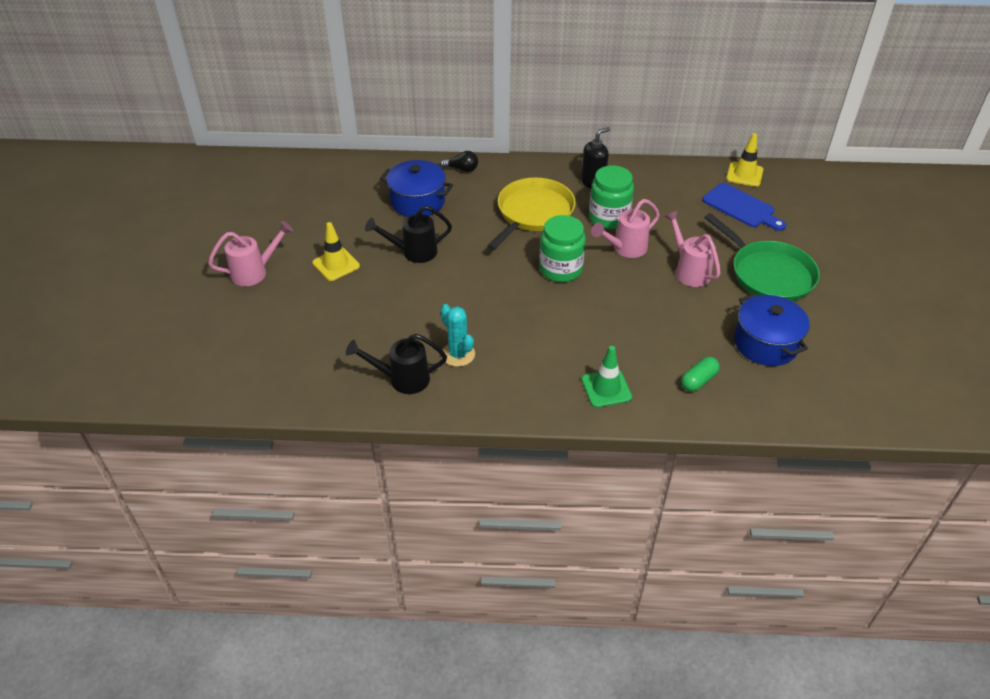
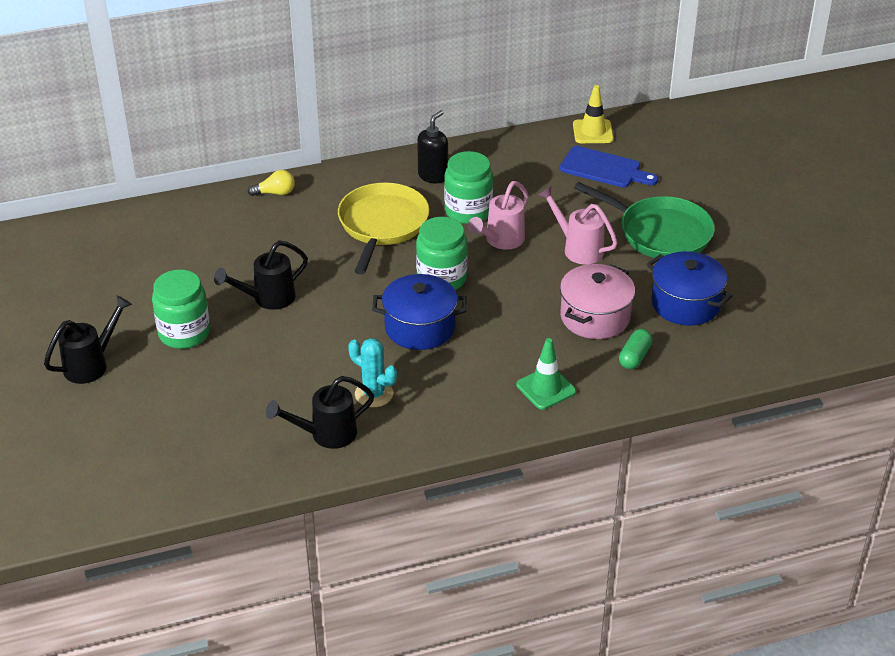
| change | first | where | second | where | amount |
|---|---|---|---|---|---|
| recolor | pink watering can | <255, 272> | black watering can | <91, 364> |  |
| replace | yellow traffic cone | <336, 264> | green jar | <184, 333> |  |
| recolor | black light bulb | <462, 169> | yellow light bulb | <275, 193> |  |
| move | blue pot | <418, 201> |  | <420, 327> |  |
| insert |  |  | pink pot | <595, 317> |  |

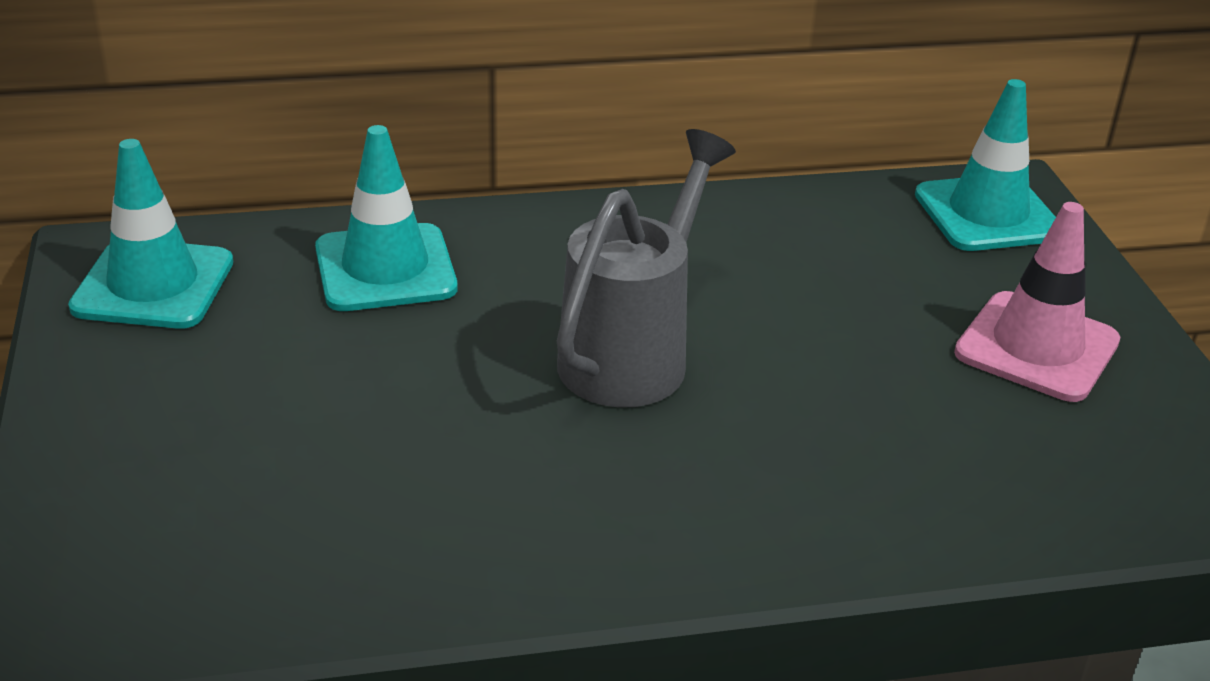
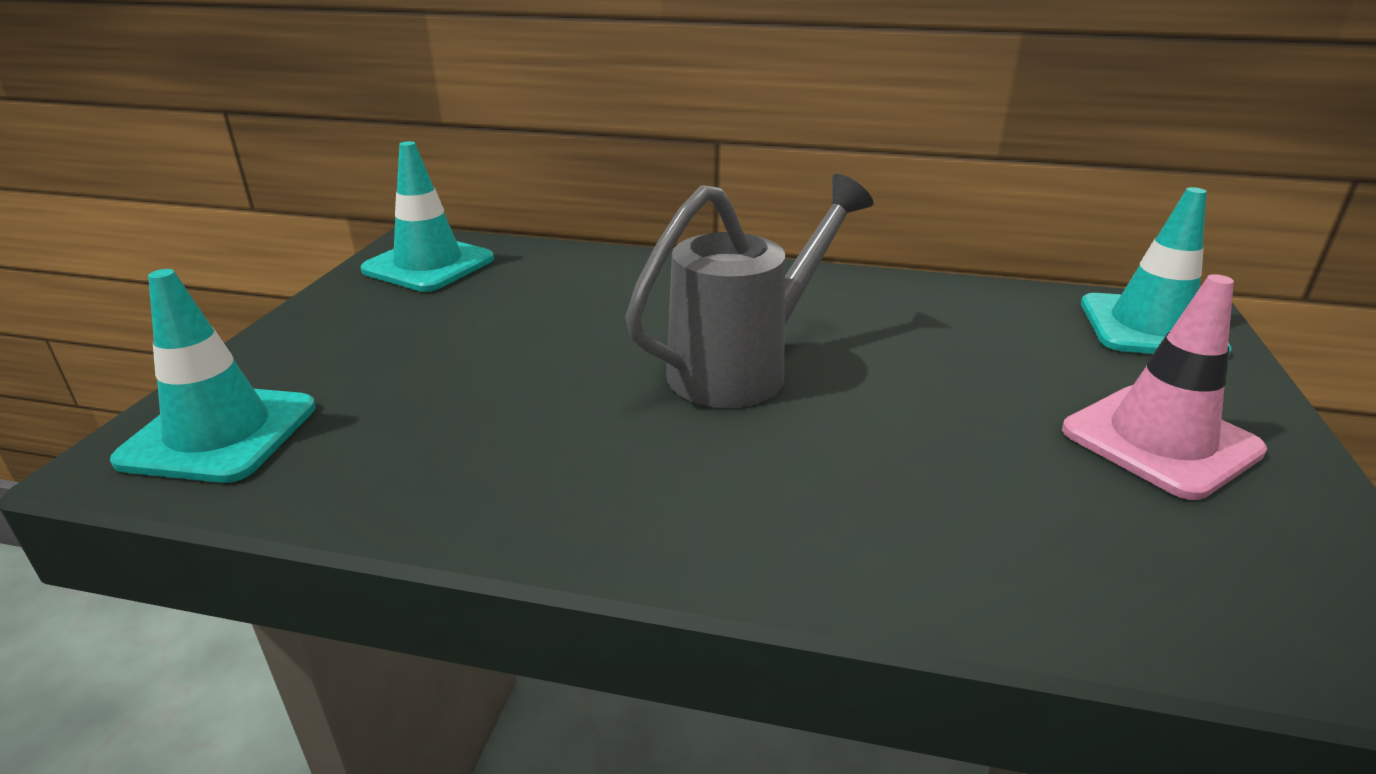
| change | first | where | second | where | amount |
|---|---|---|---|---|---|
| move | turquoise traffic cone | <385, 268> |  | <219, 434> |  |

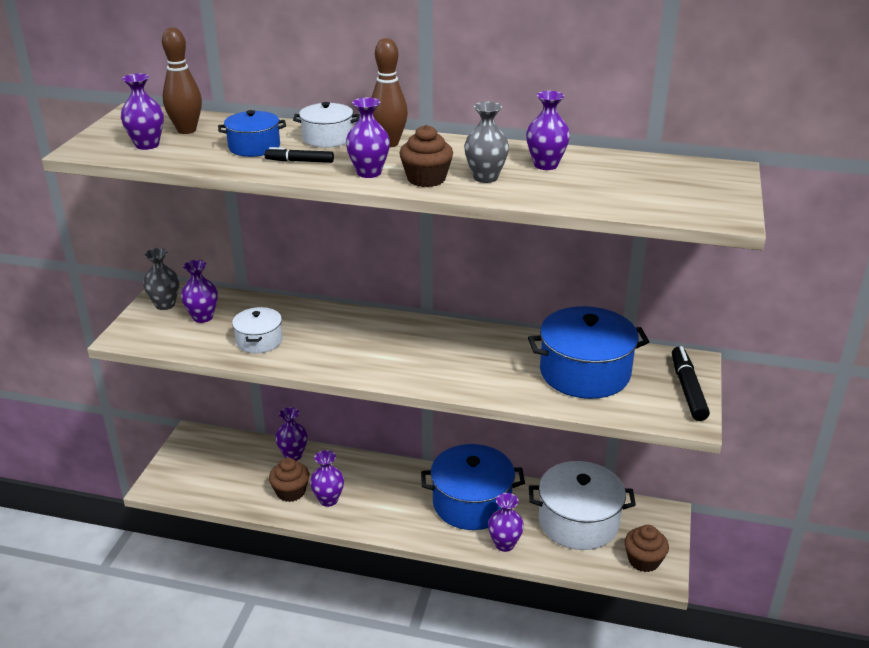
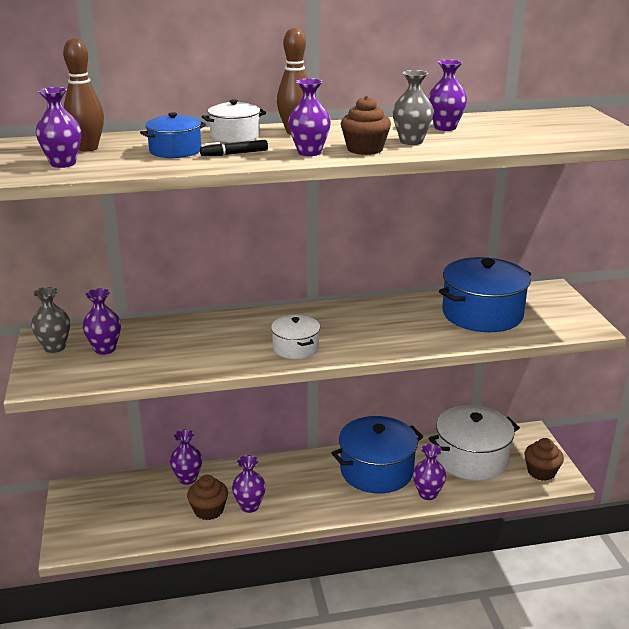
| change | first | where | second | where | amount |
|---|---|---|---|---|---|
| move | white pot | <259, 341> |  | <295, 348> |  |
| delete | black marker | <687, 389> |  |  |  |

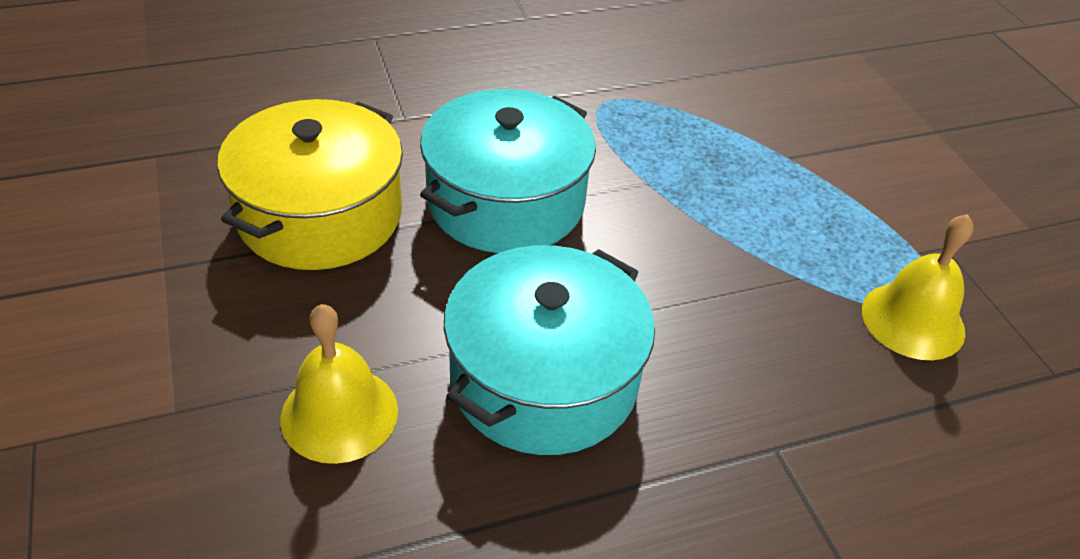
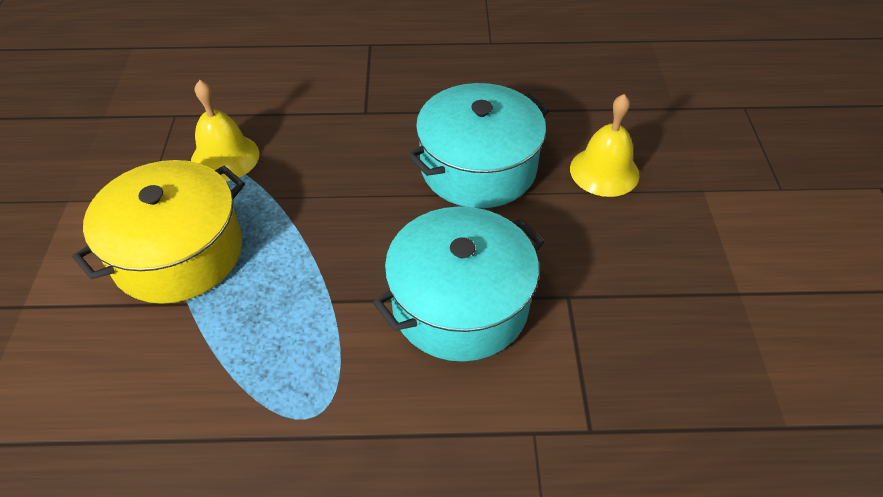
| change | first | where | second | where | amount |
|---|---|---|---|---|---|
| move | yellow pot | <320, 215> |  | <178, 253> |  |

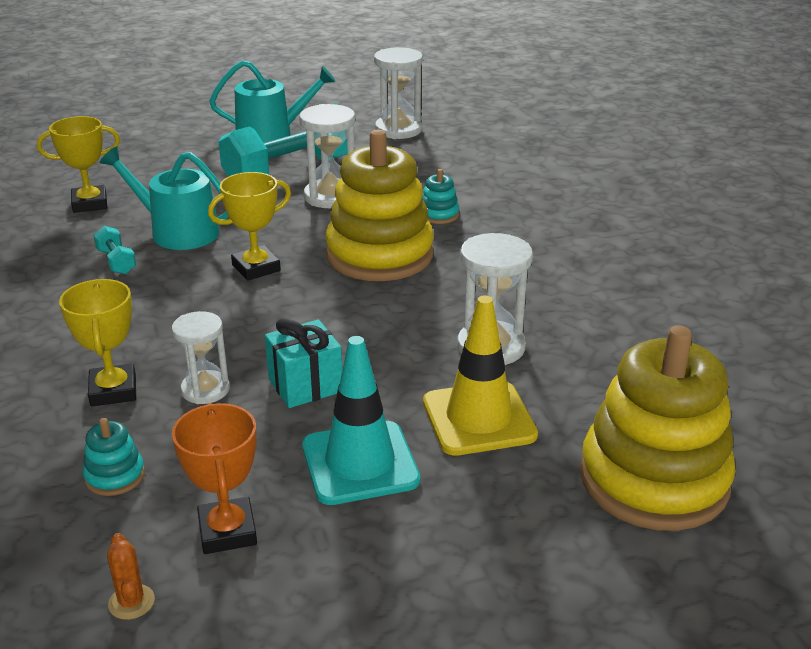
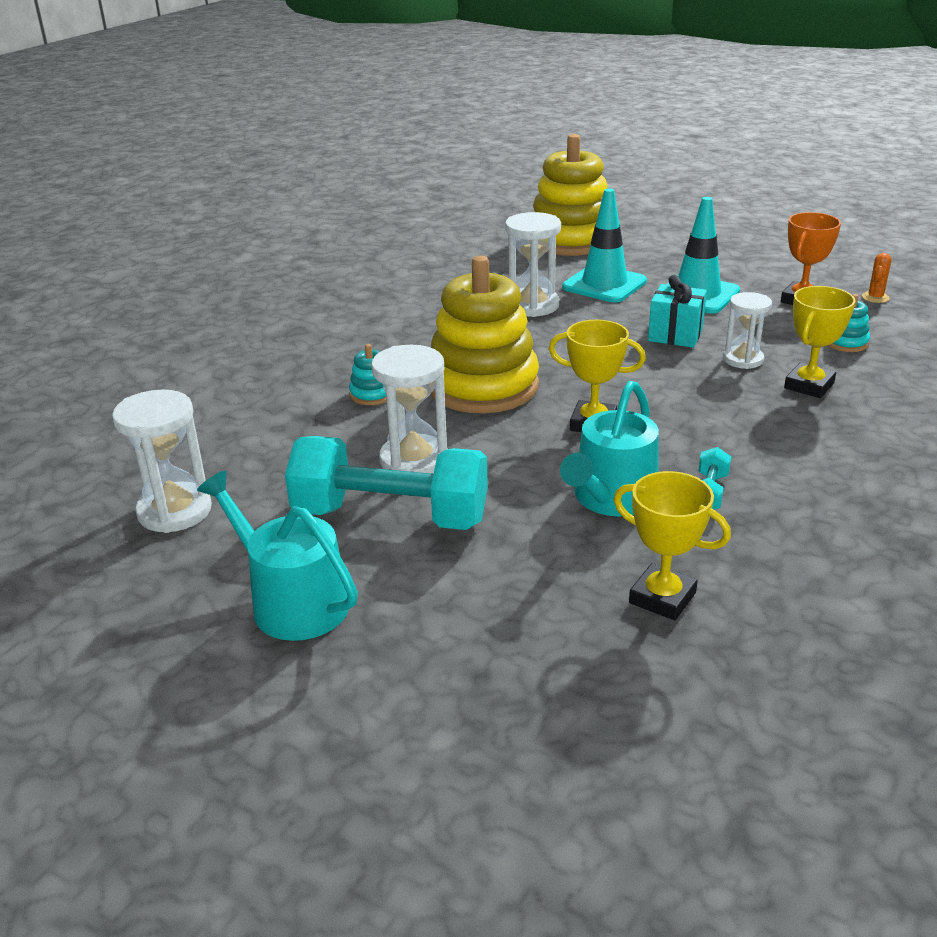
| change | first | where | second | where | amount |
|---|---|---|---|---|---|
| rotate | turquoise watering can | <177, 231> |  | <611, 498> | 45 degrees clockwise |
| recolor | yellow traffic cone | <479, 418> | turquoise traffic cone | <604, 284> |  |

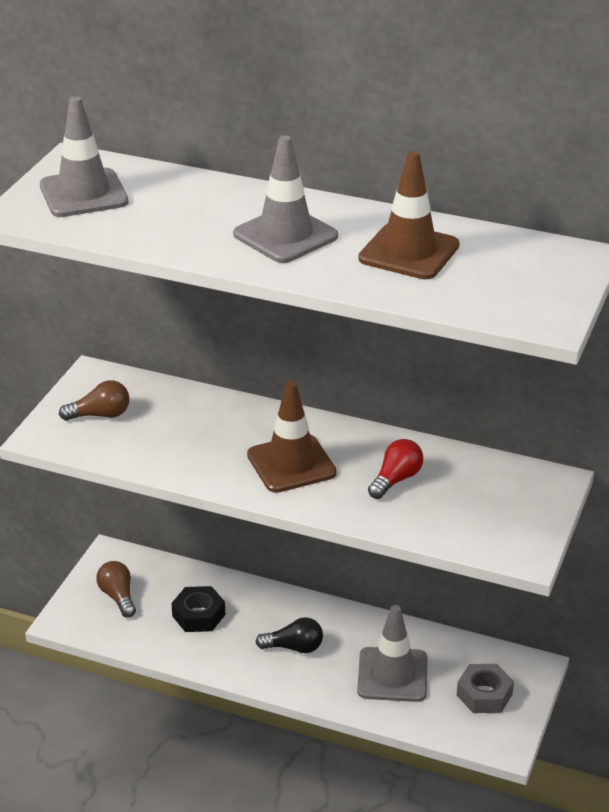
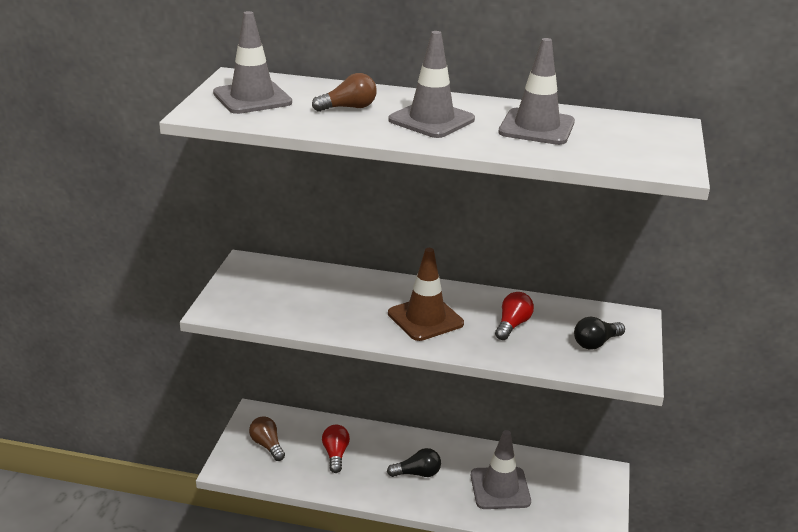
| change | first | where | second | where | amount |
|---|---|---|---|---|---|
| move | brown light bulb | <100, 415> |  | <348, 108> |  |
| replace | black nut | <198, 615> | red light bulb | <335, 454> |  |
| recolor | brown traffic cone | <409, 252> | grey traffic cone | <536, 127> |  |
| insert |  |  | black light bulb | <596, 343> |  |
| delete | grey nut | <484, 694> |  |  |  |

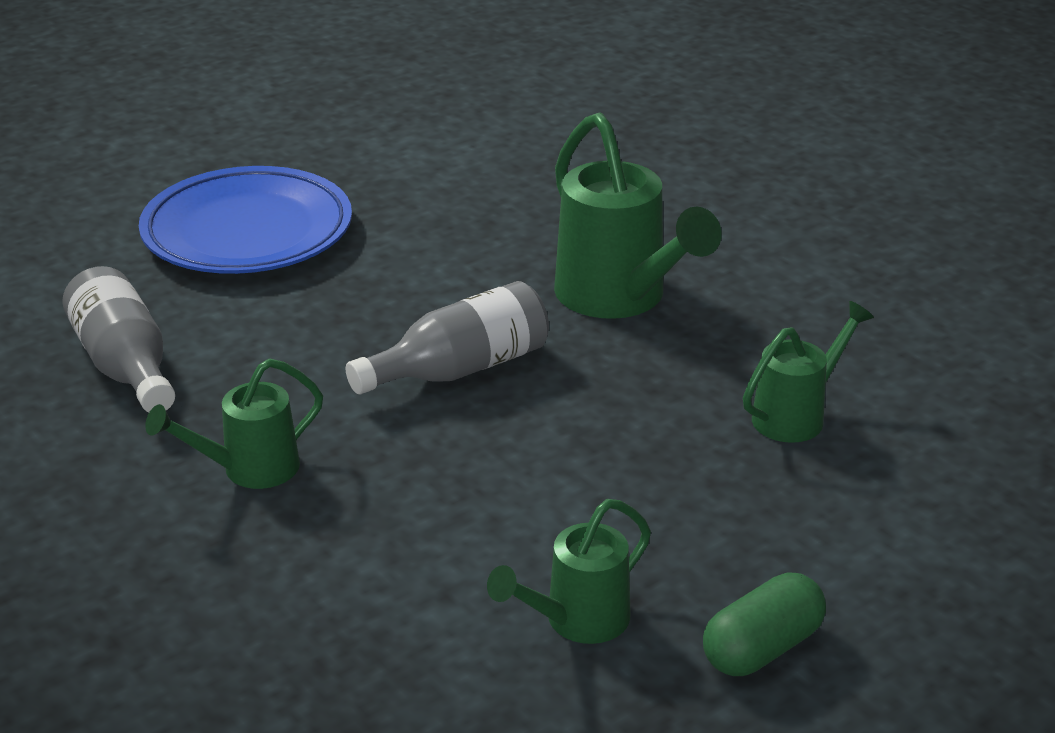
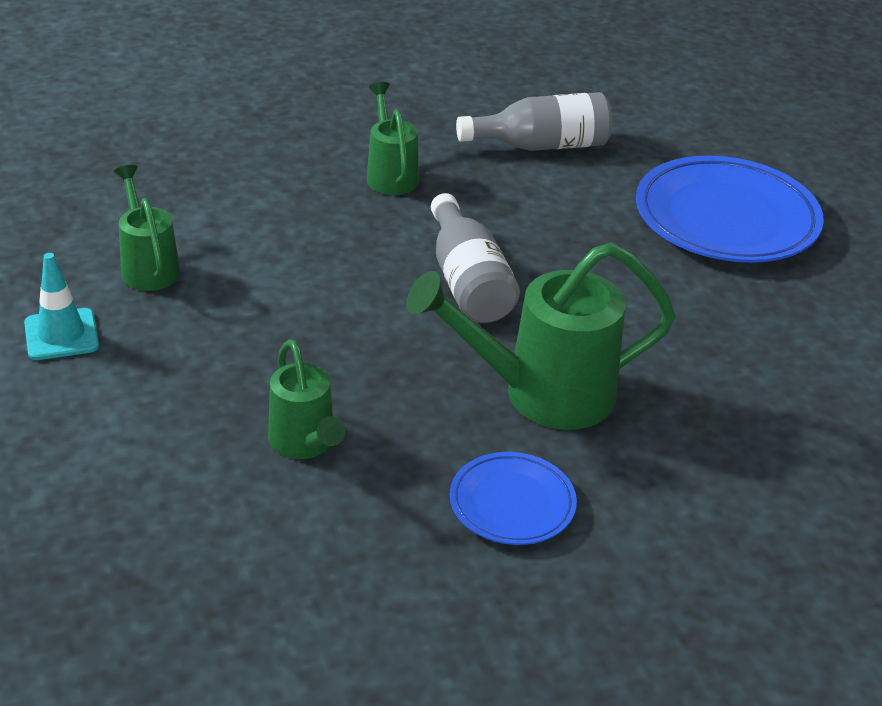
| change | first | where | second | where | amount |
|---|---|---|---|---|---|
| replace | green capsule | <762, 648> | turquoise traffic cone | <61, 335> |  |
| insert |  |  | blue plate | <512, 504> |  |

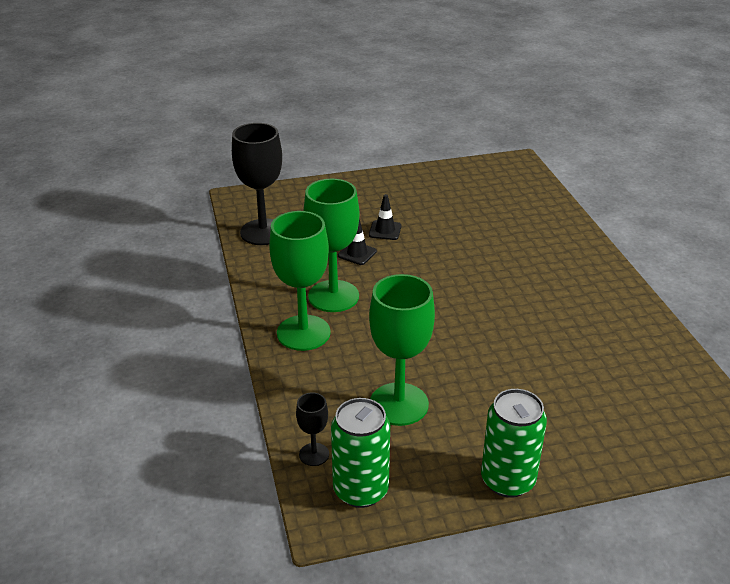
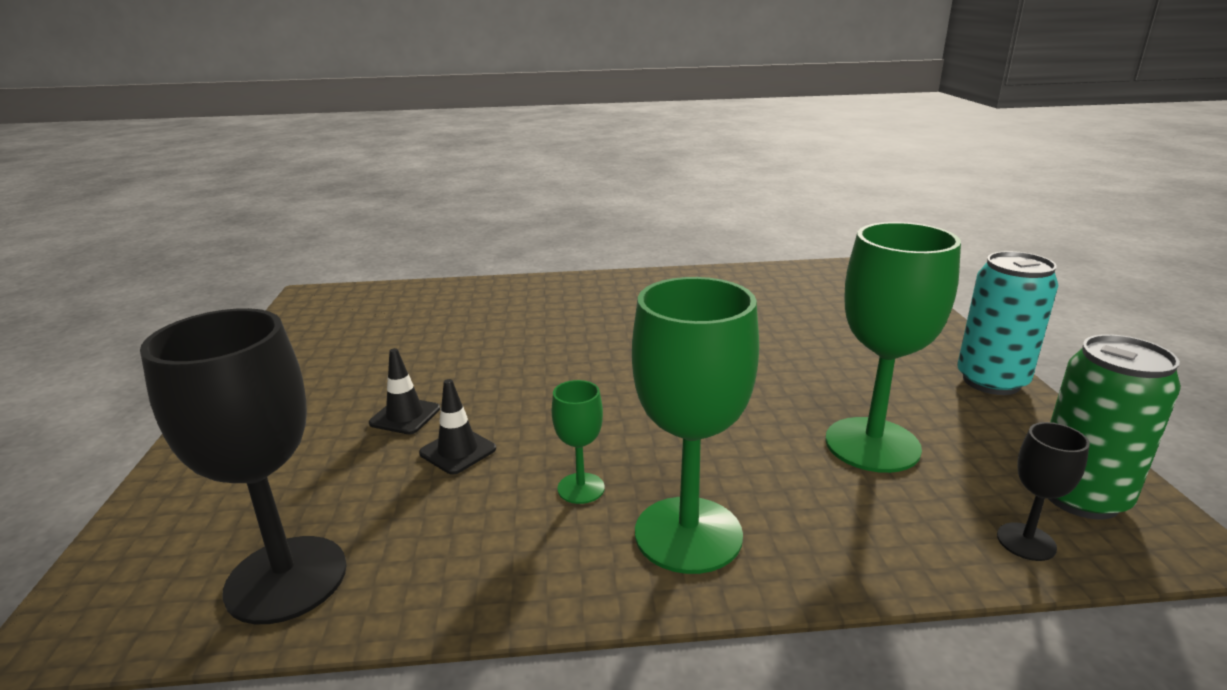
| change | first | where | second | where | amount |
|---|---|---|---|---|---|
| resize | green goblet | <333, 296> |  | <581, 488> | x0.48 |
| recolor | green can | <507, 480> | turquoise can | <991, 381> |  |

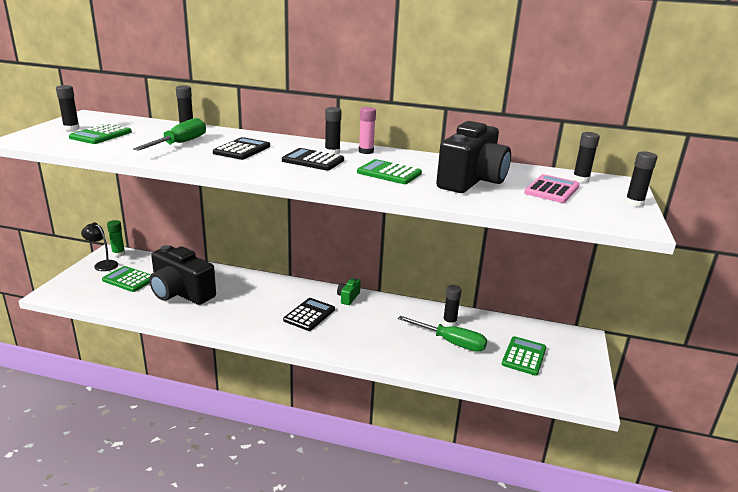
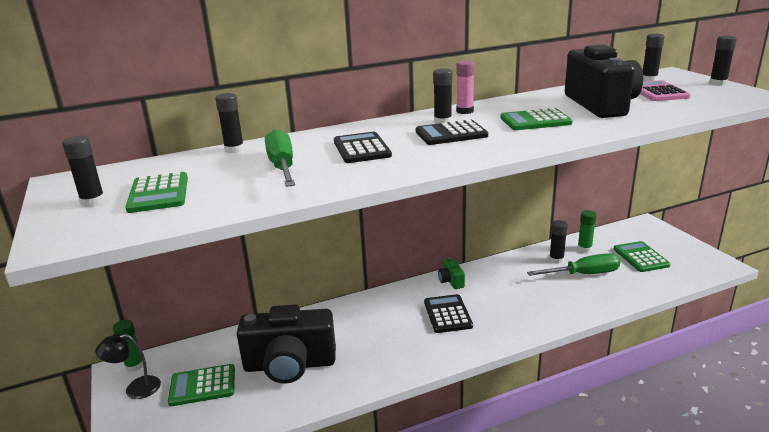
| change | first | where | second | where | amount |
|---|---|---|---|---|---|
| insert |  |  | green glue stick | <584, 249> |  |

